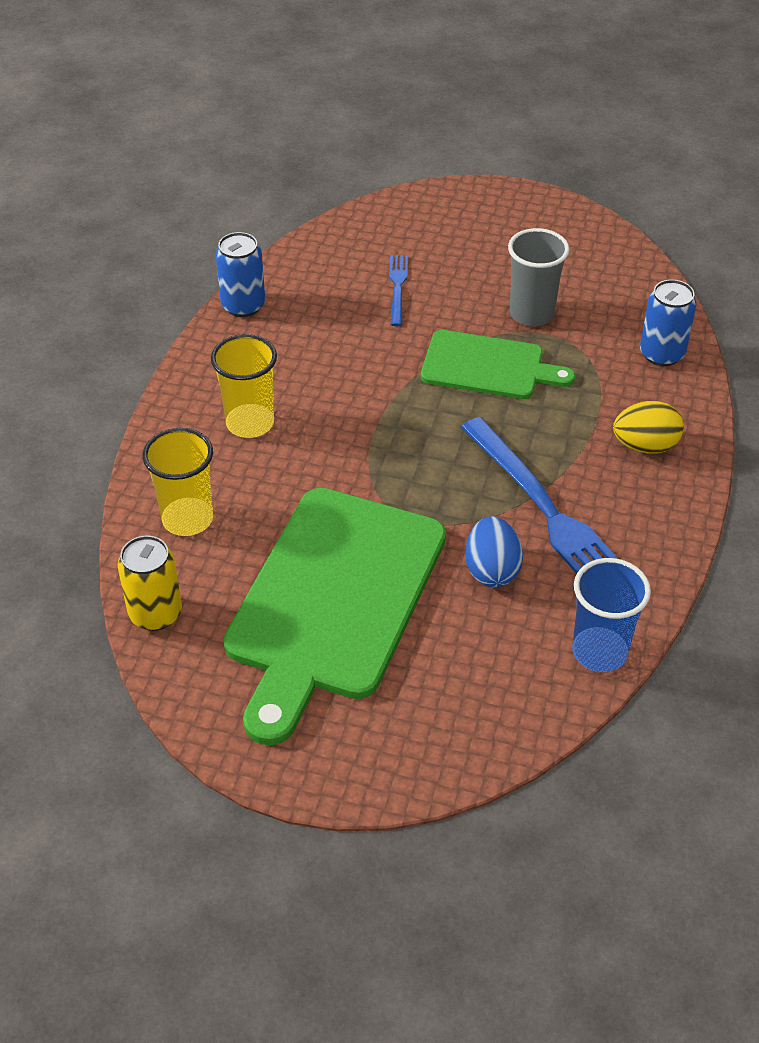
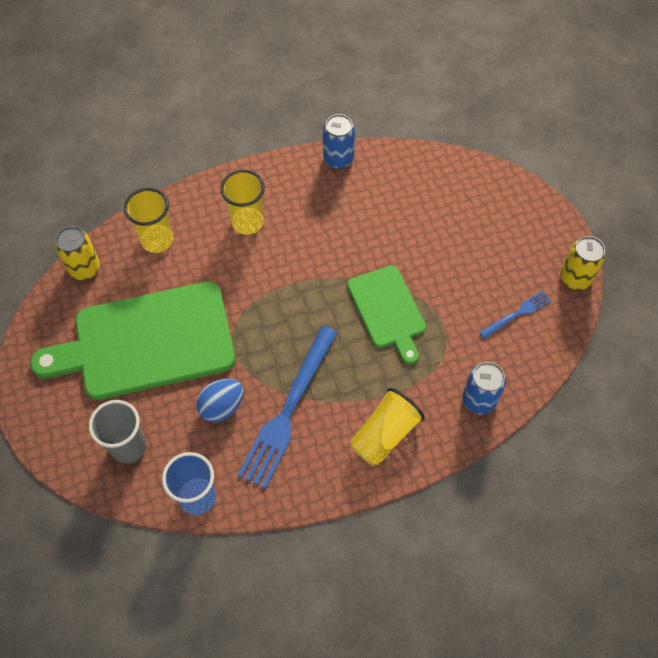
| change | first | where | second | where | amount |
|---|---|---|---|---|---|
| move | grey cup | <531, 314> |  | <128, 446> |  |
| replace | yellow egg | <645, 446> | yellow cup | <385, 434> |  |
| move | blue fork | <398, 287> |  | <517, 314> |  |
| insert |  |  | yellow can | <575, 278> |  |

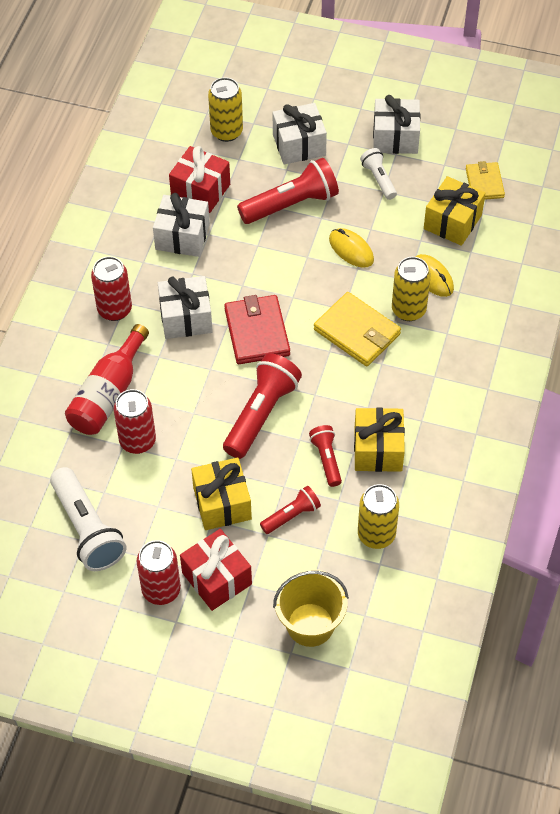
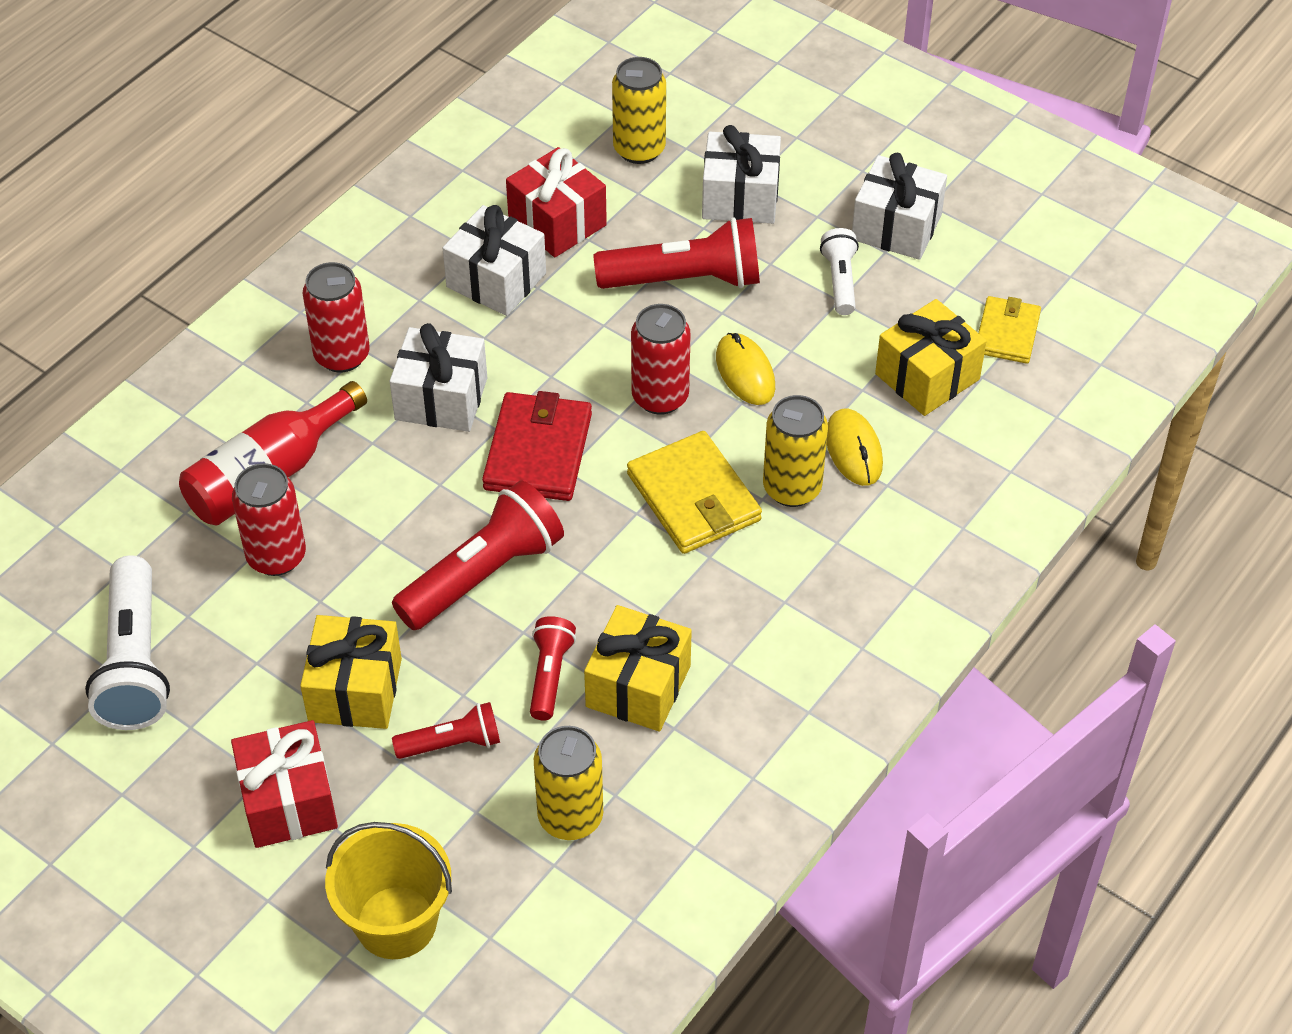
| change | first | where | second | where | amount |
|---|---|---|---|---|---|
| move | red can | <161, 590> |  | <660, 397> |  |

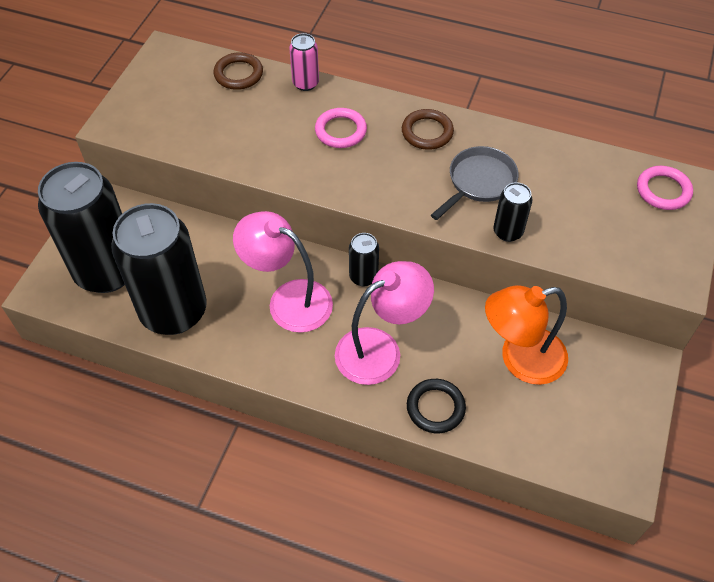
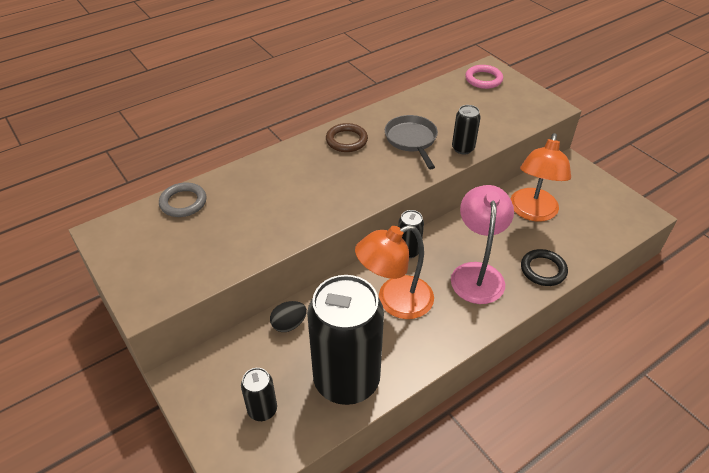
| change | first | where | second | where | amount |
|---|---|---|---|---|---|
| recolor | brown ring | <238, 74> | grey ring | <183, 202> |  |
| resize | black can | <107, 271> |  | <262, 410> | x0.43 |
| insert |  |  | black egg | <289, 324> |  |
| recolor | pink lamp | <288, 300> | orange lamp | <394, 301> |  |
| delete | pink can | <305, 83> |  |  |  |
| delete | pink ring | <340, 131> |  |  |  |

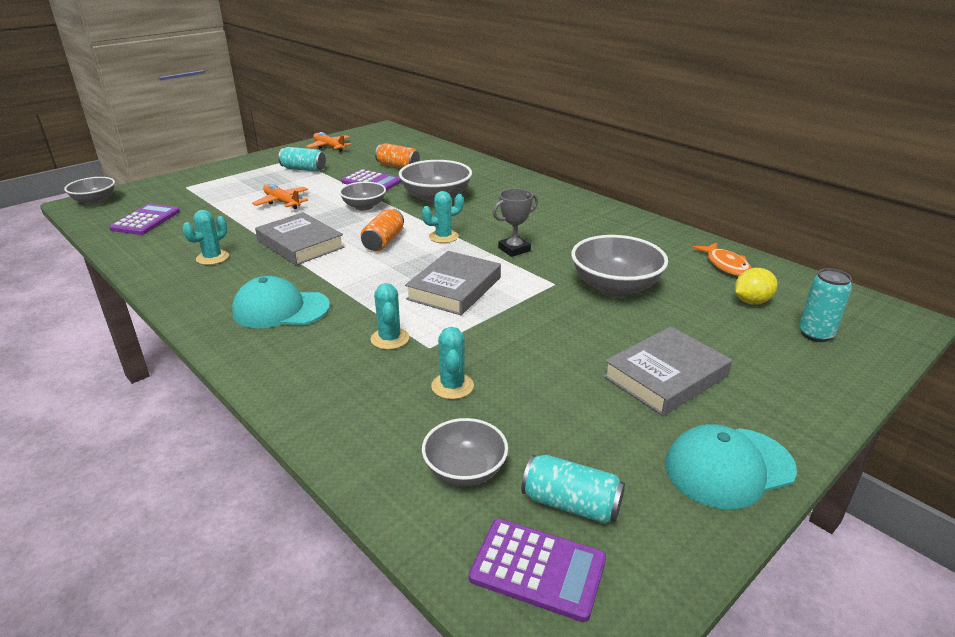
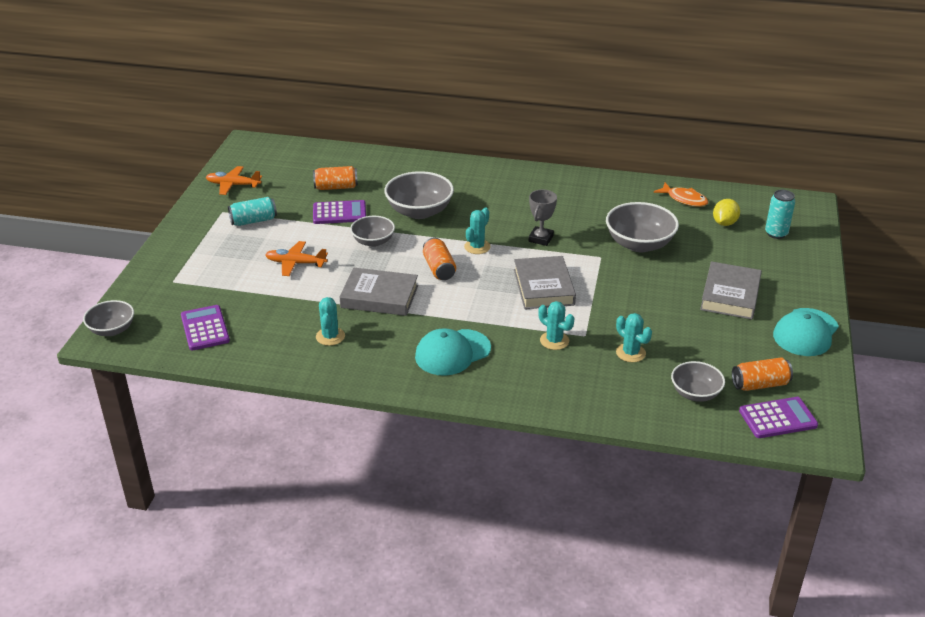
| change | first | where | second | where | amount |
|---|---|---|---|---|---|
| recolor | turquoise can | <571, 504> | orange can | <760, 384> |  |

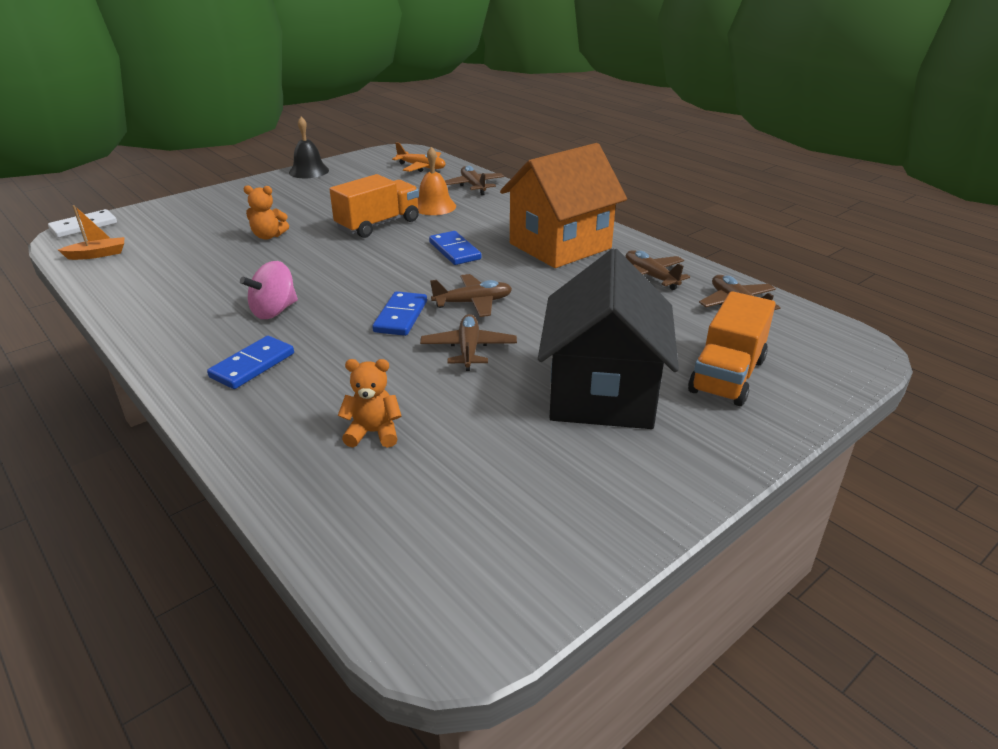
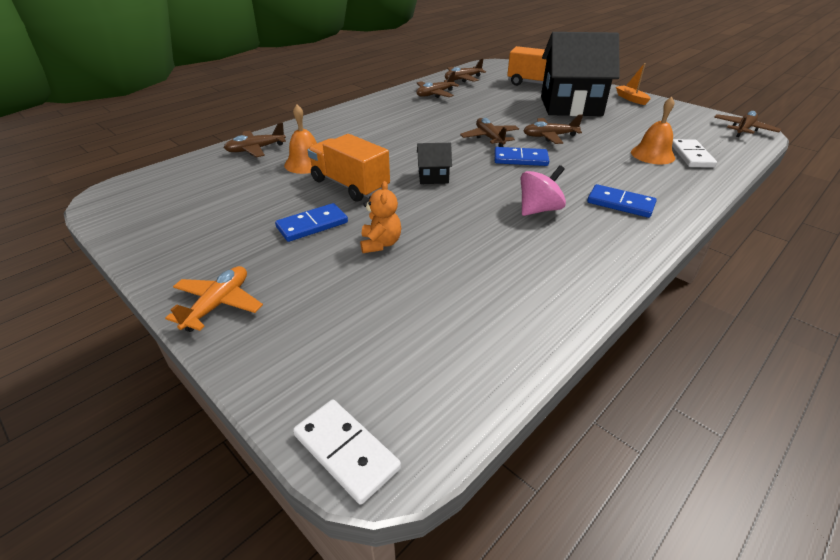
| change | first | where | second | where | amount |
|---|---|---|---|---|---|
| move | orange plane | <421, 167> |  | <218, 304> |  |
| move | blue domino | <455, 251> |  | <312, 225> |  |
| insert |  |  | black house | <433, 177> |  |
| rotate | pink spinning top | <274, 311> |  | <539, 209> | 75 degrees counterclockwise |
| move | orange boat | <97, 254> |  | <631, 99> |  |
| replace | orange teddy bear | <373, 433> | orange bell | <652, 154> |  |
| insert |  |  | white domino | <691, 156> |  |
| insert |  |  | brown plane | <743, 129> |  |
| delete | black bell | <309, 171> |  |  |  |
| delete | orange house | <560, 246> |  |  |  |

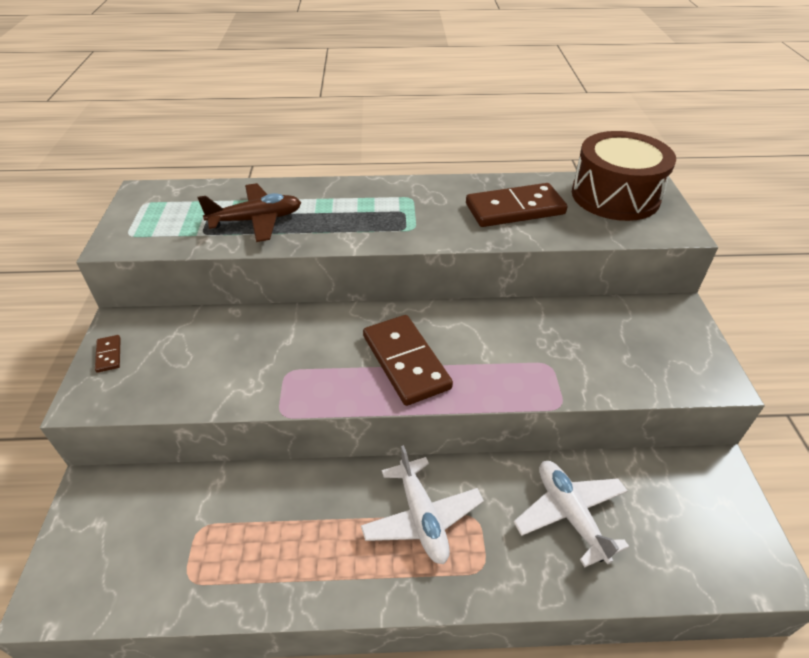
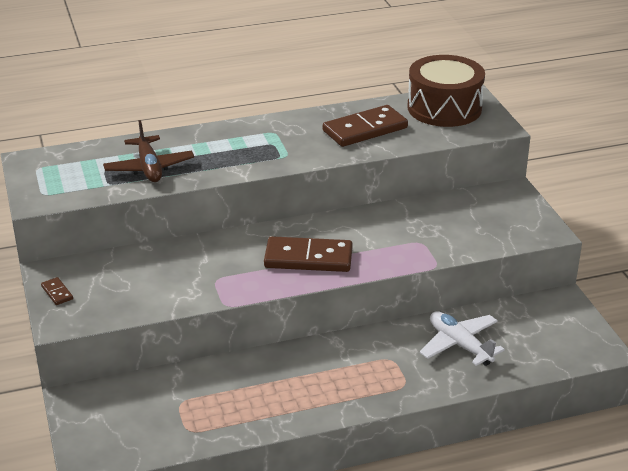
| change | first | where | second | where | amount |
|---|---|---|---|---|---|
| rotate | brown plane | <256, 220> |  | <149, 168> | 105 degrees clockwise |
| rotate | brown domino | <406, 362> |  | <308, 258> | 45 degrees counterclockwise |
| delete | white plane | <422, 518> |  |  |  |

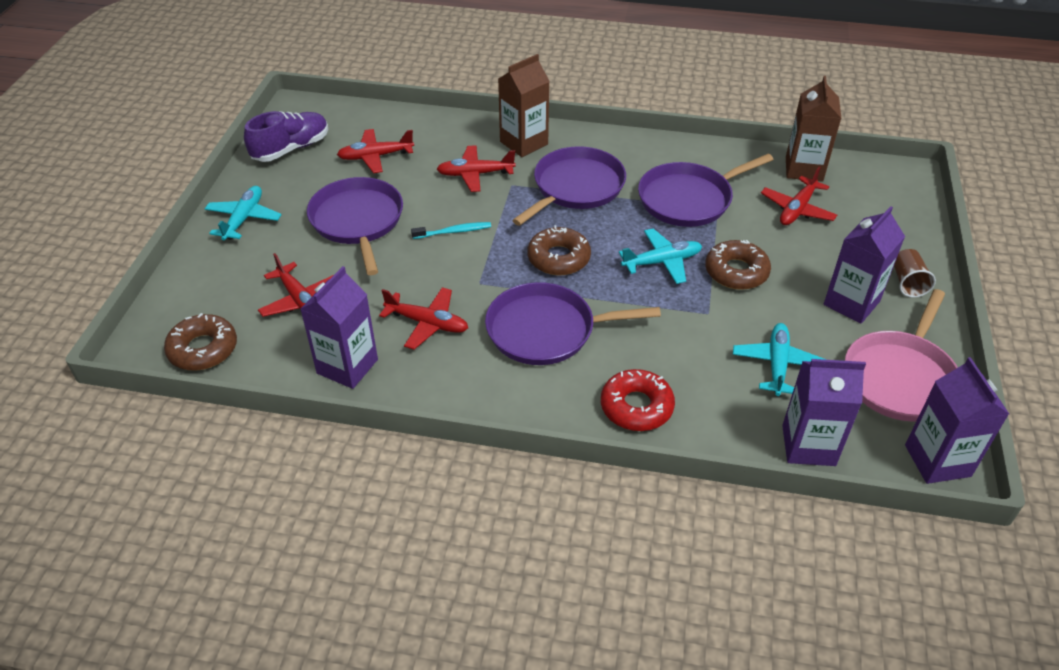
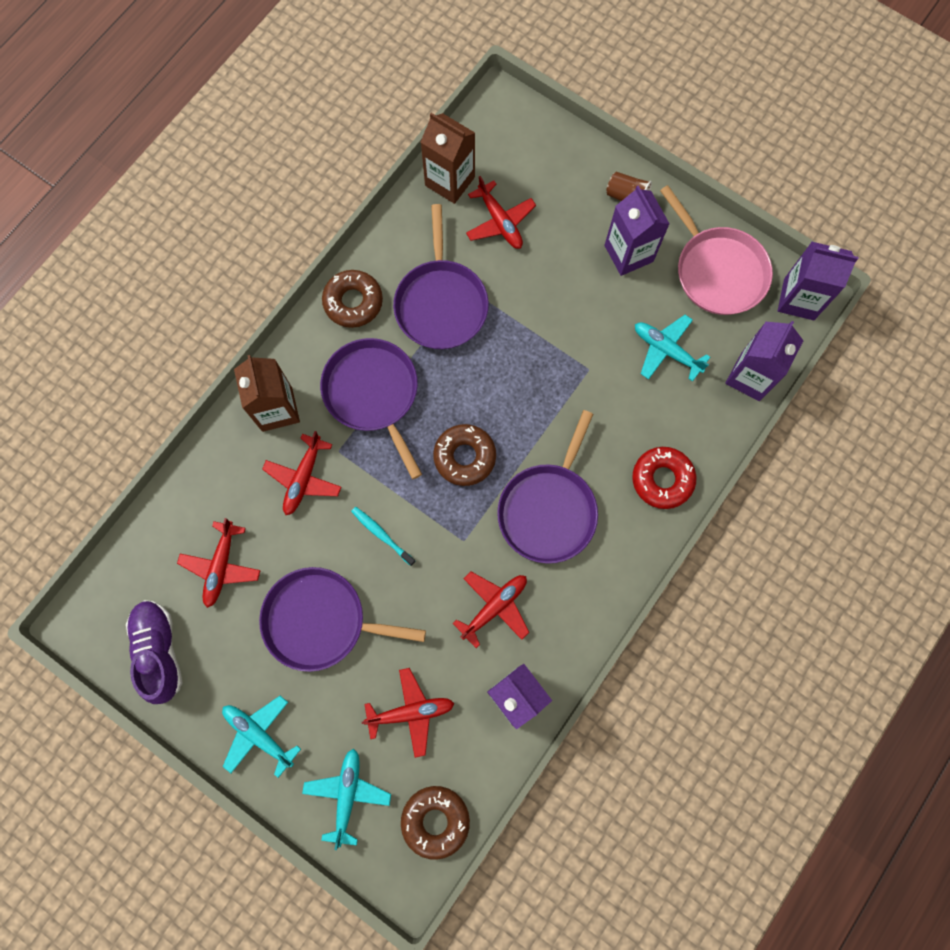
| change | first | where | second | where | amount |
|---|---|---|---|---|---|
| move | turquoise plane | <662, 262> |  | <347, 794> |  |
| move | brown donut | <736, 272> |  | <353, 302> |  |
| rotate | turquoise toothbrush | <453, 231> |  | <382, 535> | 60 degrees counterclockwise |

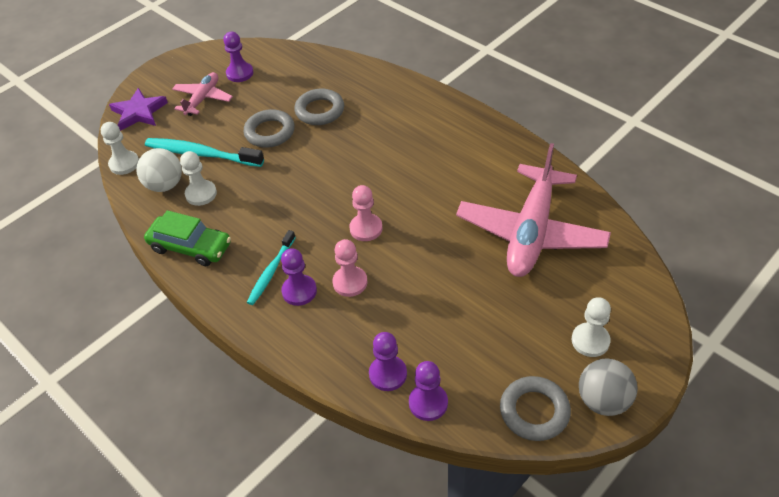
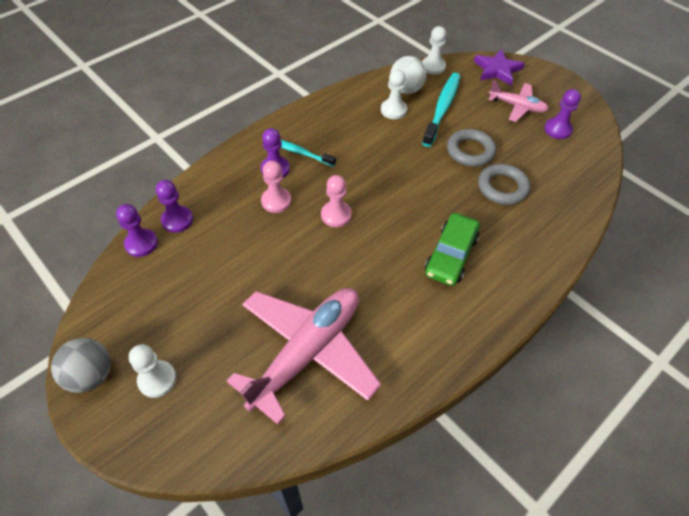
| change | first | where | second | where | amount |
|---|---|---|---|---|---|
| rotate | pink plane | <531, 232> |  | <307, 353> | 105 degrees clockwise |
| move | green car | <190, 247> |  | <451, 255> |  |
| delete | grey ring | <534, 411> |  |  |  |

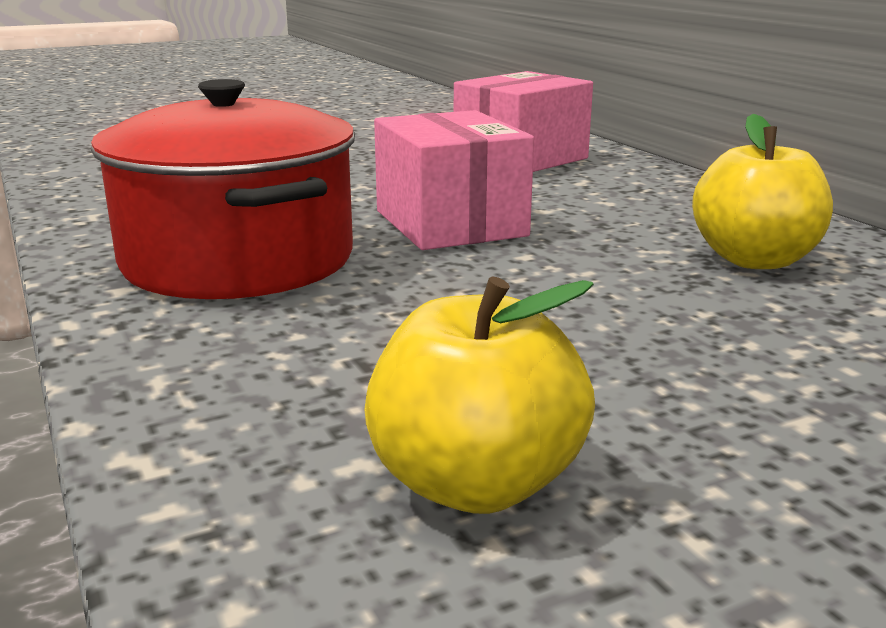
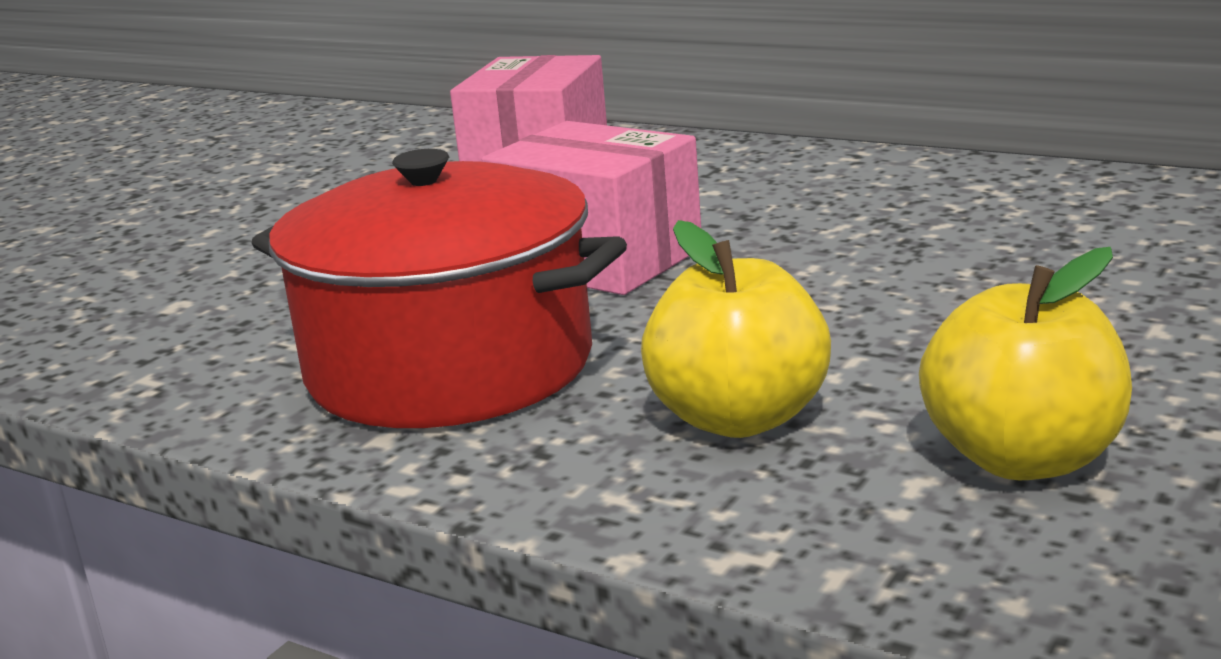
| change | first | where | second | where | amount |
|---|---|---|---|---|---|
| move | yellow apple | <754, 260> |  | <739, 418> |  |

